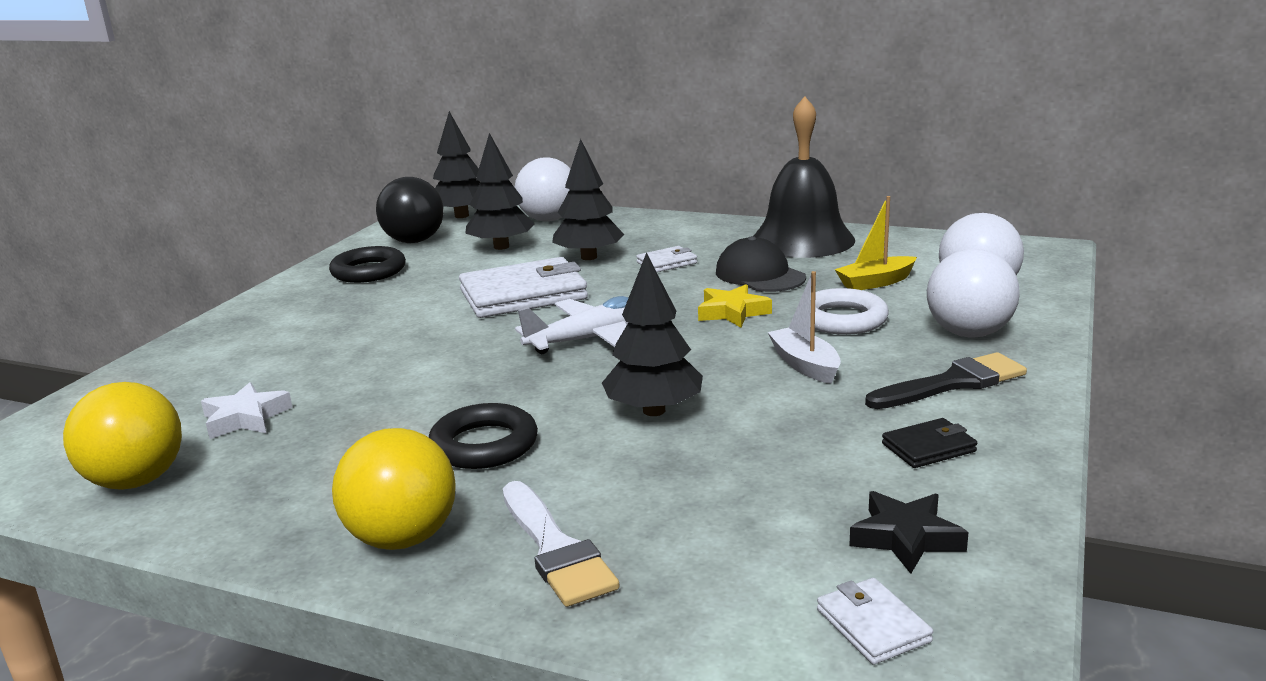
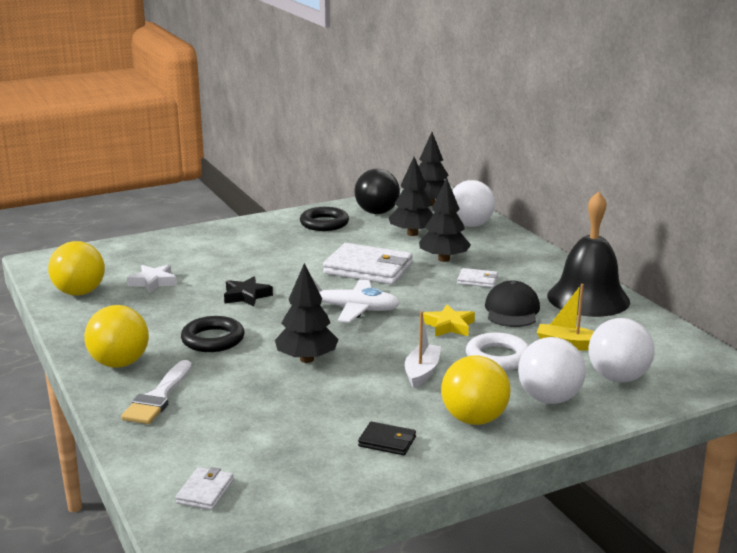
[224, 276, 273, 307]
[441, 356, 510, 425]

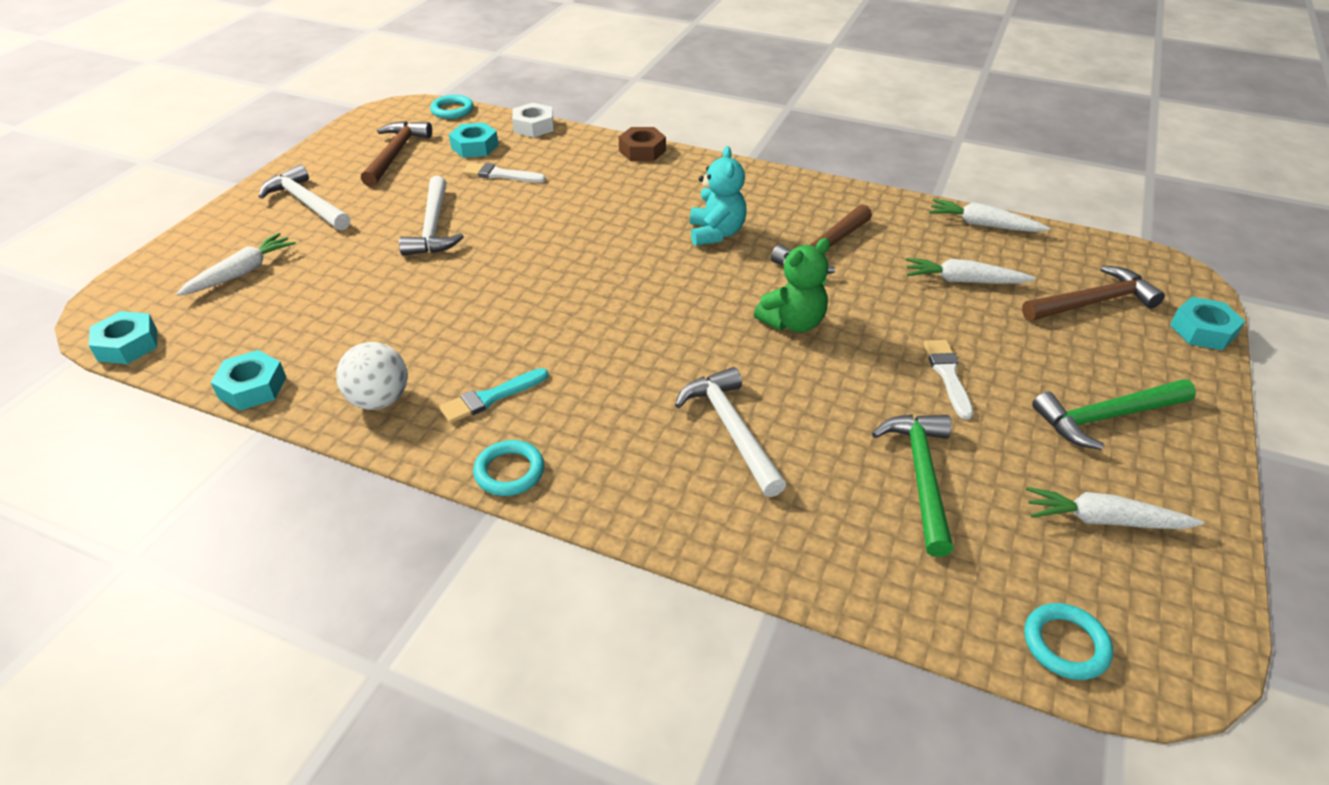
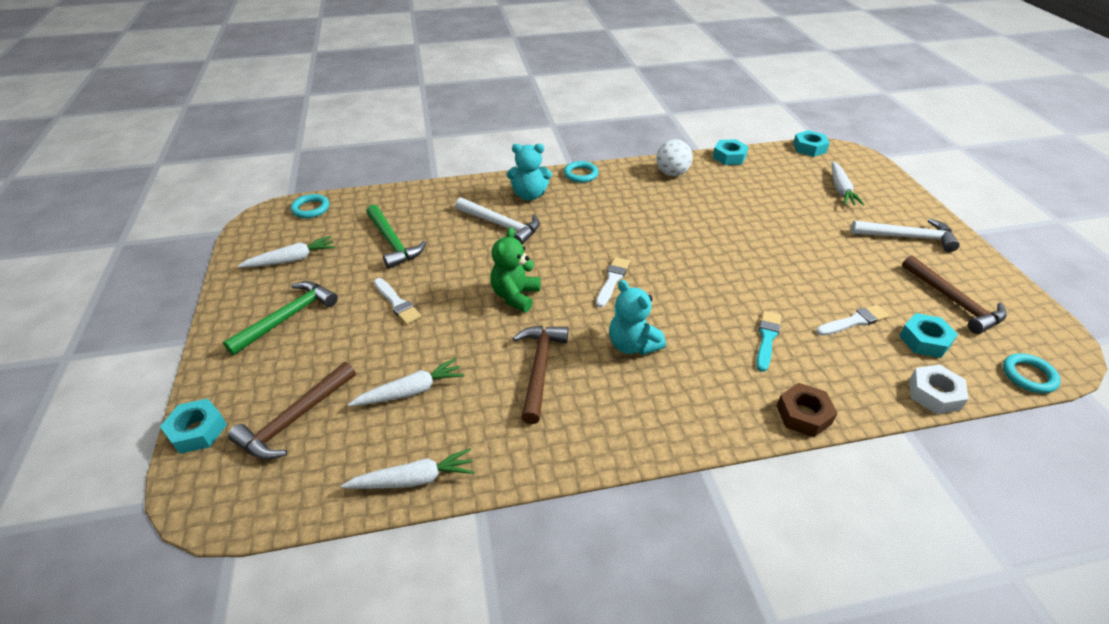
[507, 144, 552, 200]
[596, 257, 630, 308]
[756, 311, 781, 372]
[399, 176, 464, 256] (first image)

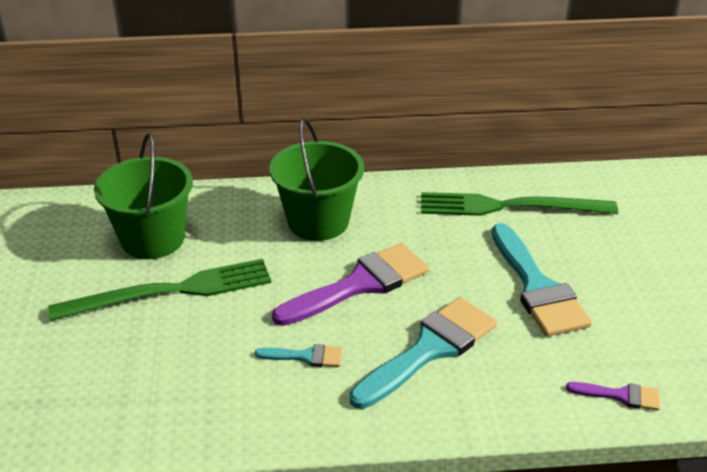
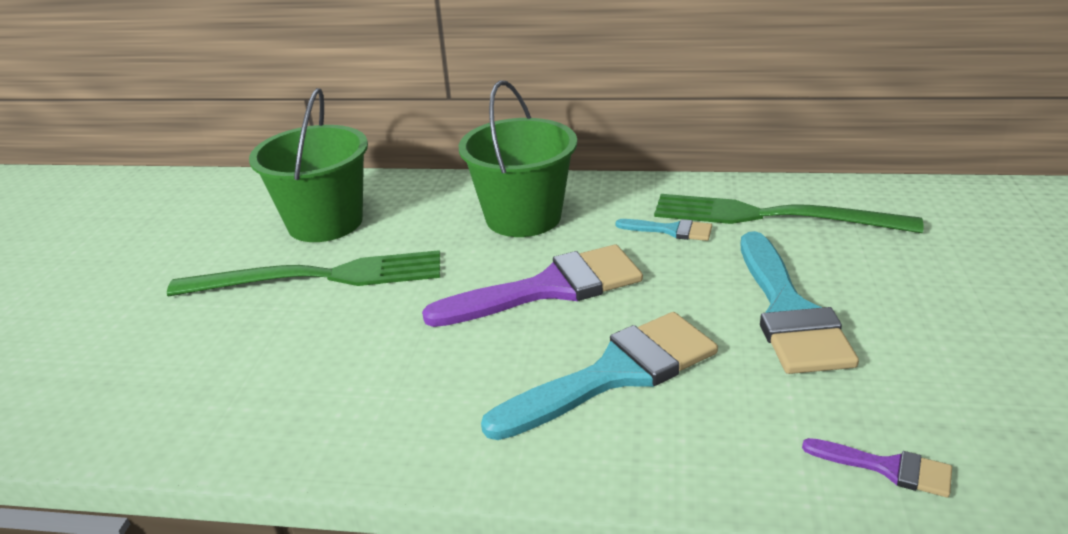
[616, 219, 712, 241]

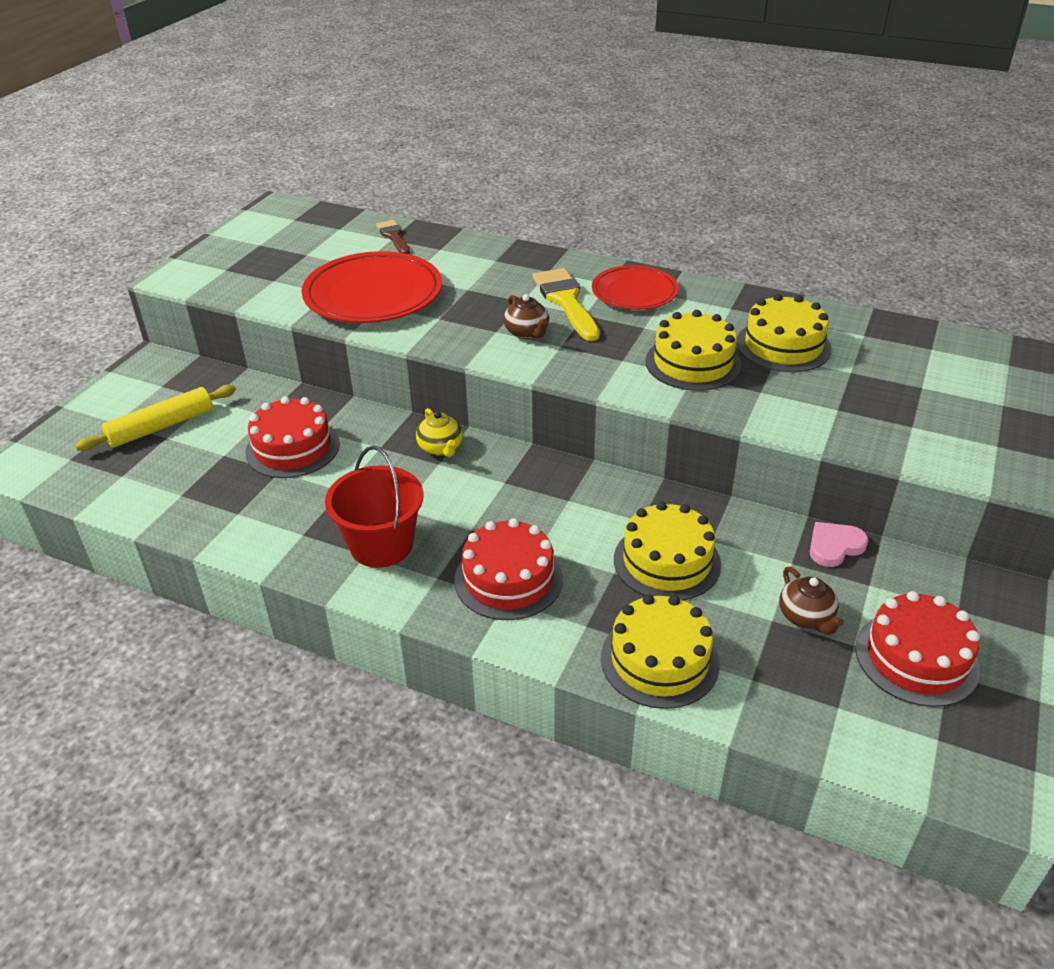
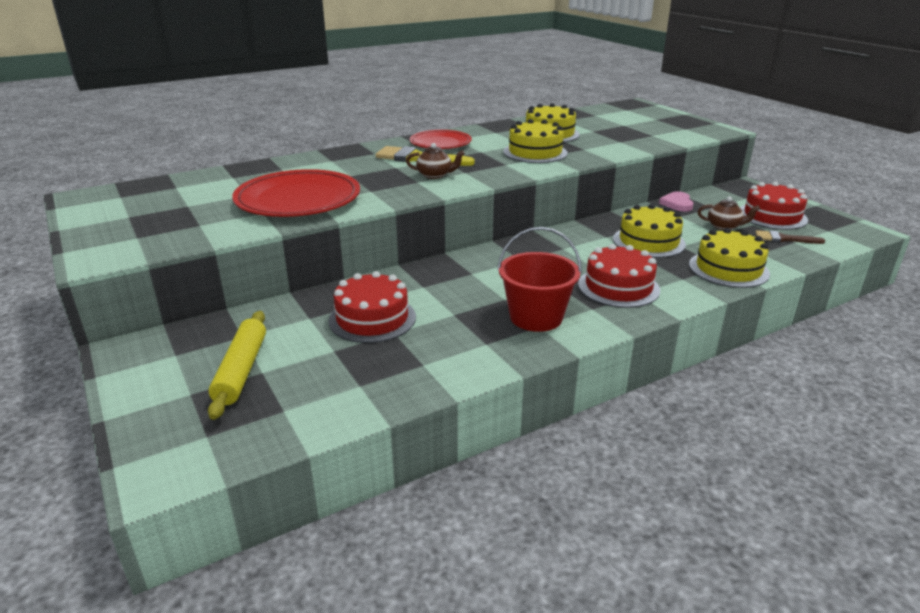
[755, 230, 825, 244]
[416, 408, 463, 457] (first image)

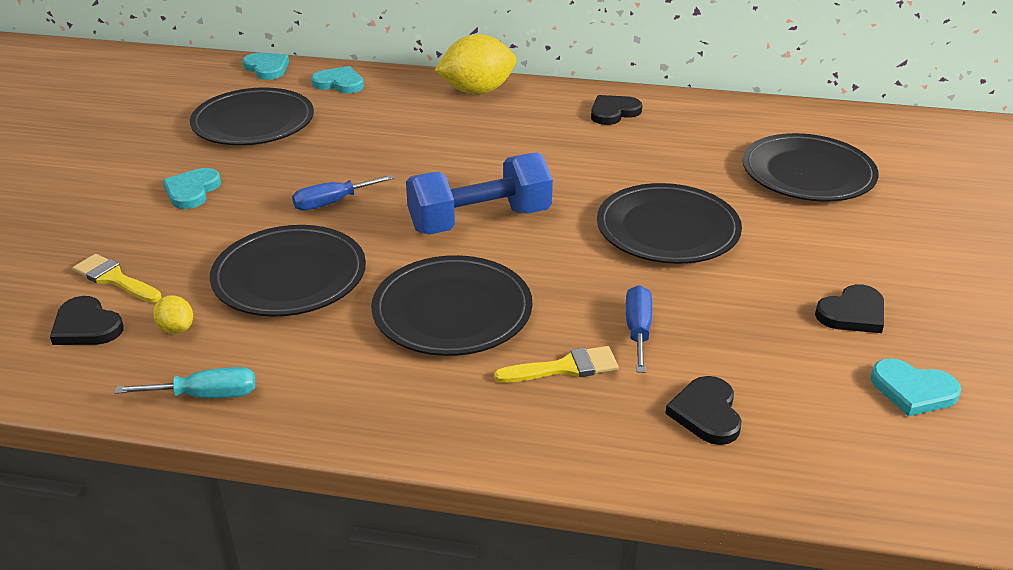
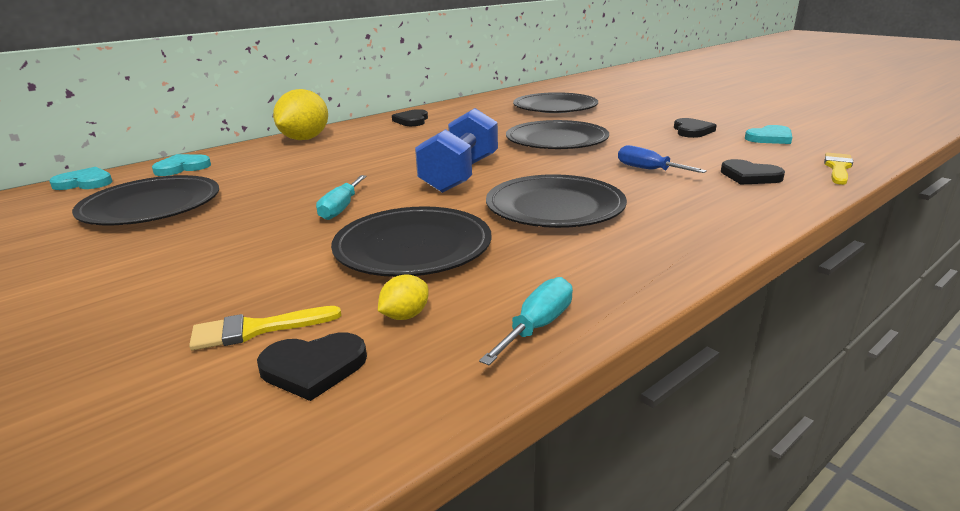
[316, 175, 367, 220]
[378, 274, 429, 320]
[824, 153, 853, 185]
[163, 168, 221, 209] (first image)

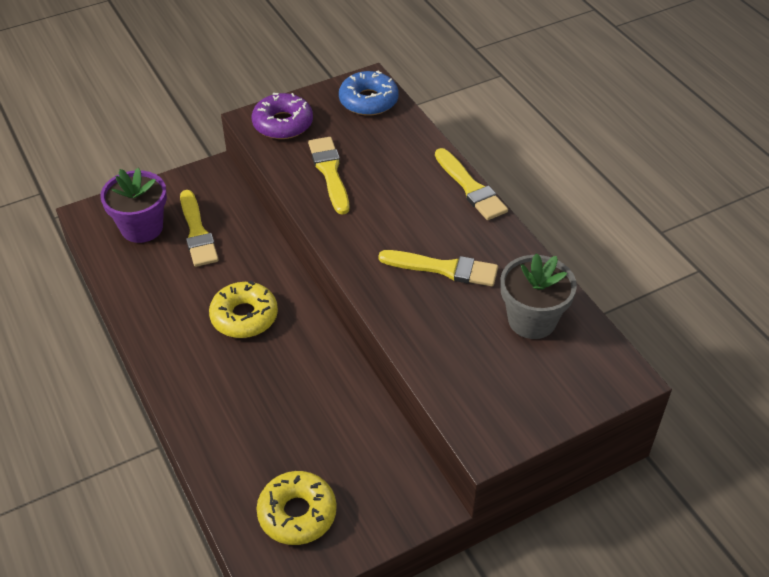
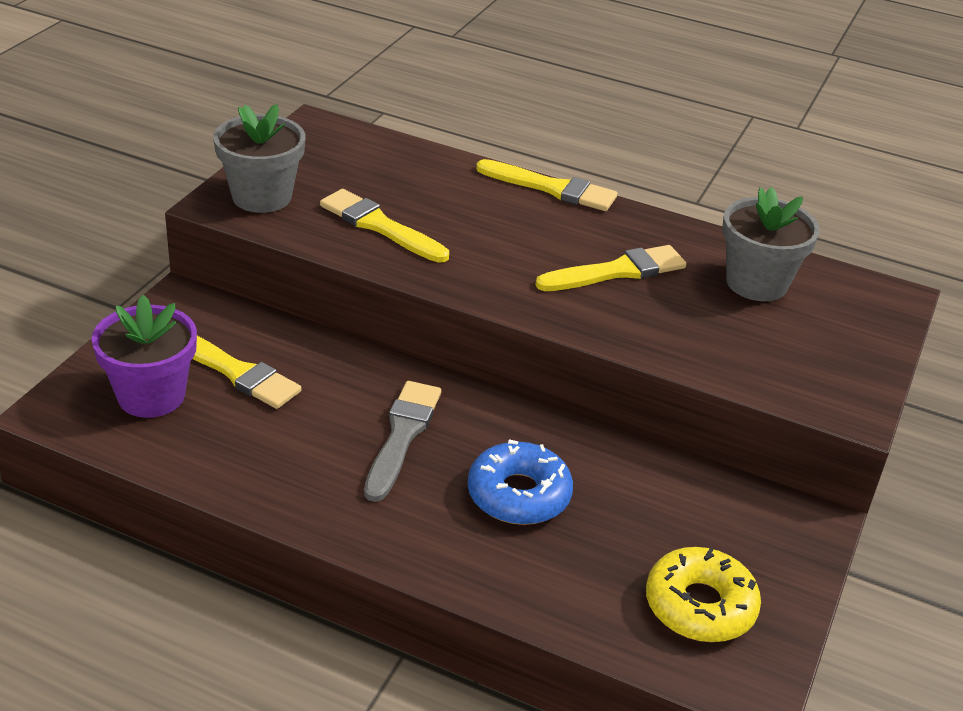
[213, 104, 305, 213]
[364, 381, 441, 502]
[468, 439, 573, 525]

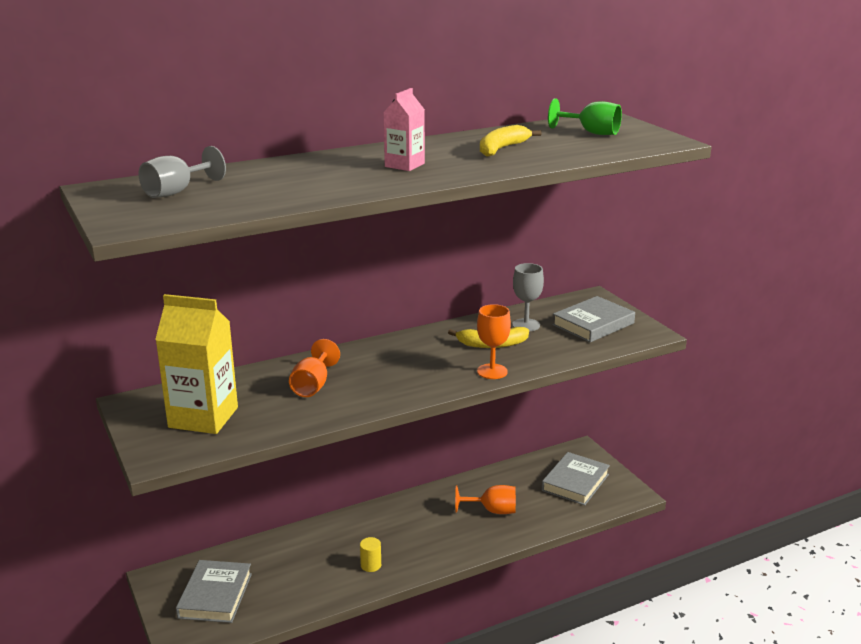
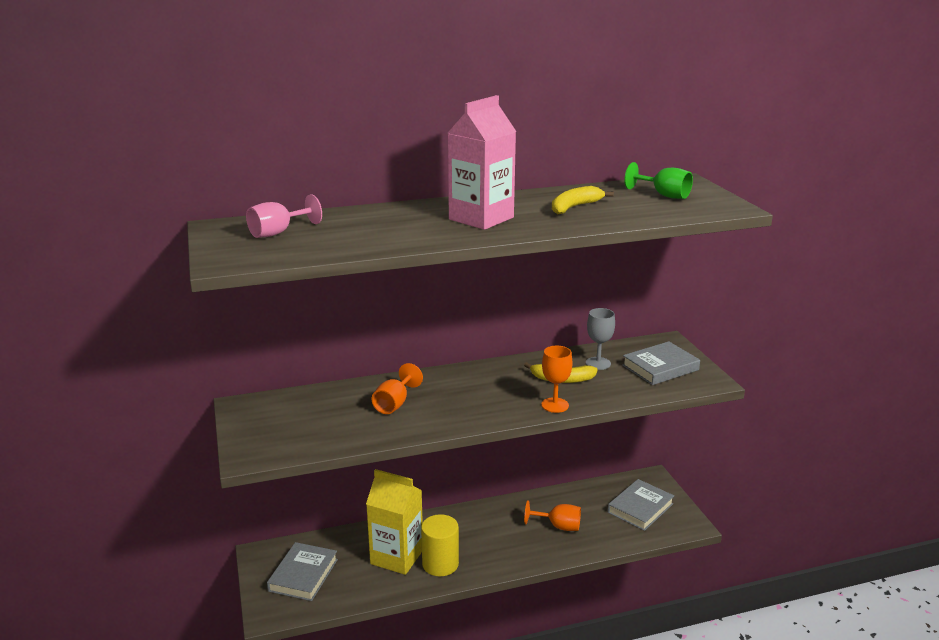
[246, 194, 322, 238]
[366, 469, 423, 575]
[421, 514, 459, 576]
[448, 95, 516, 230]

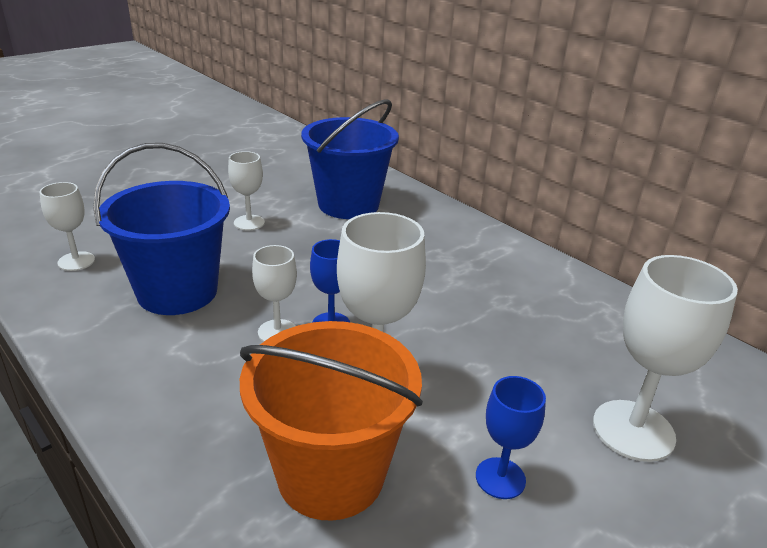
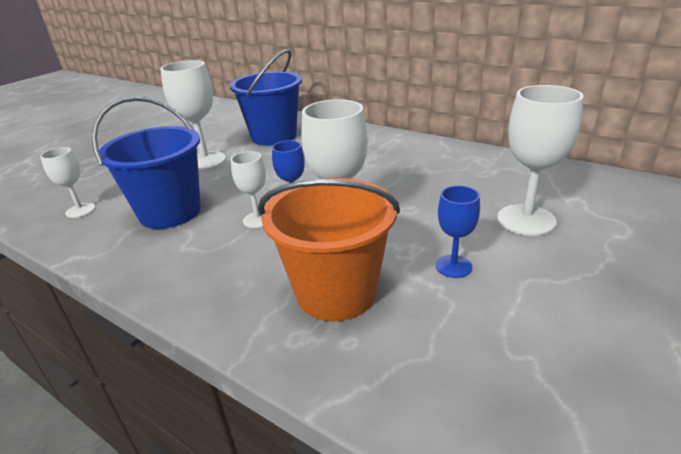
[160, 60, 226, 170]

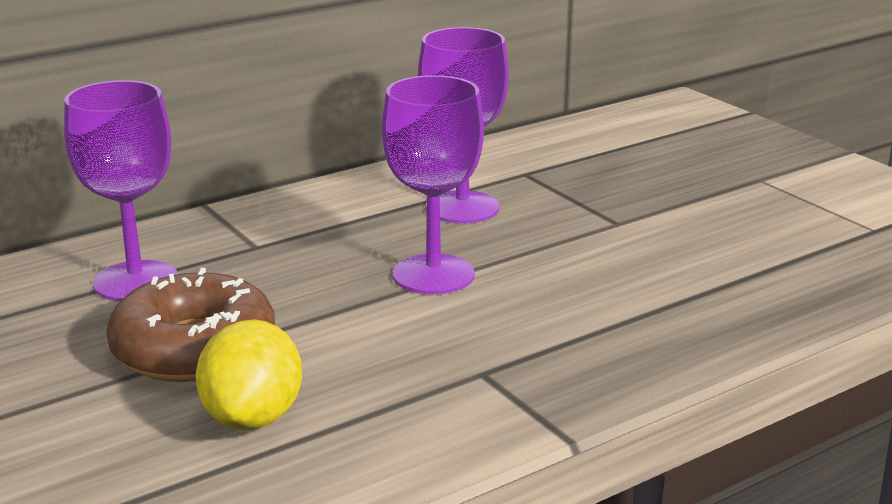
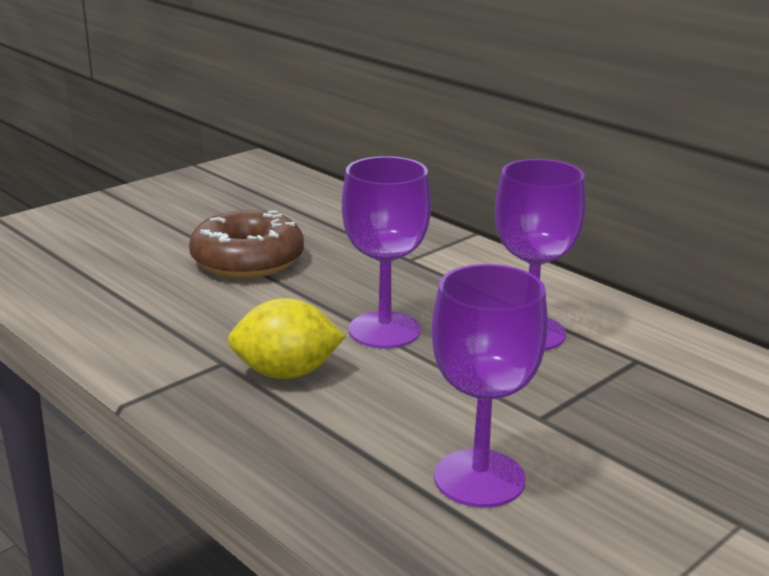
[228, 298, 346, 379]
[432, 264, 548, 508]

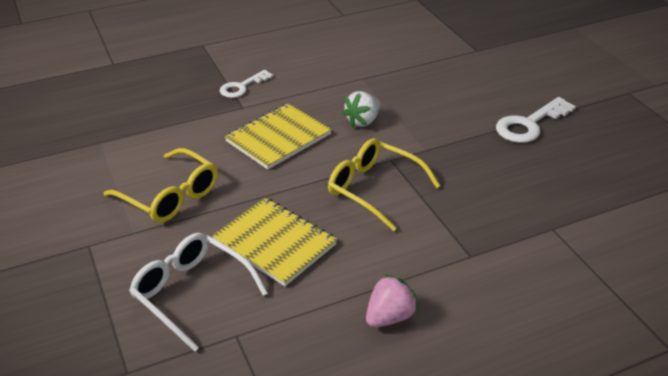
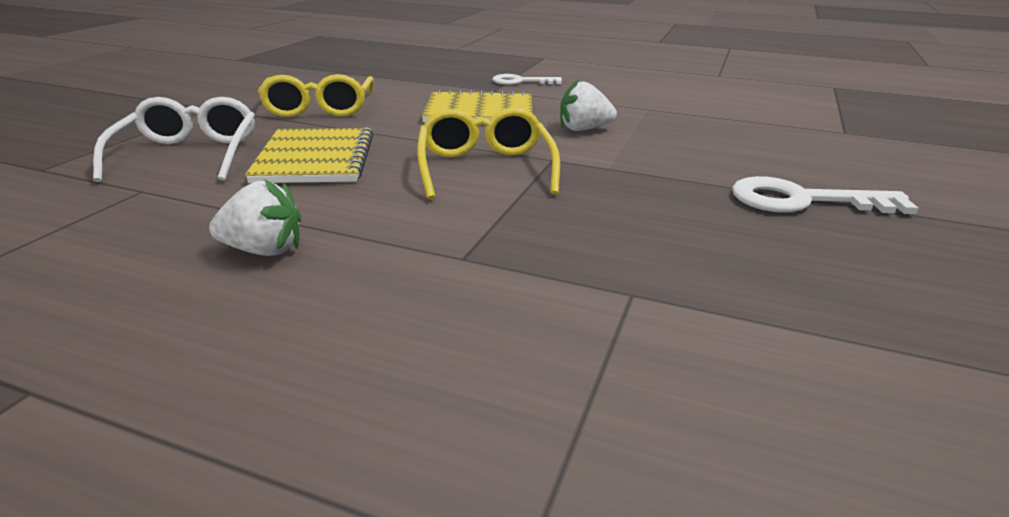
[209, 179, 301, 256]

